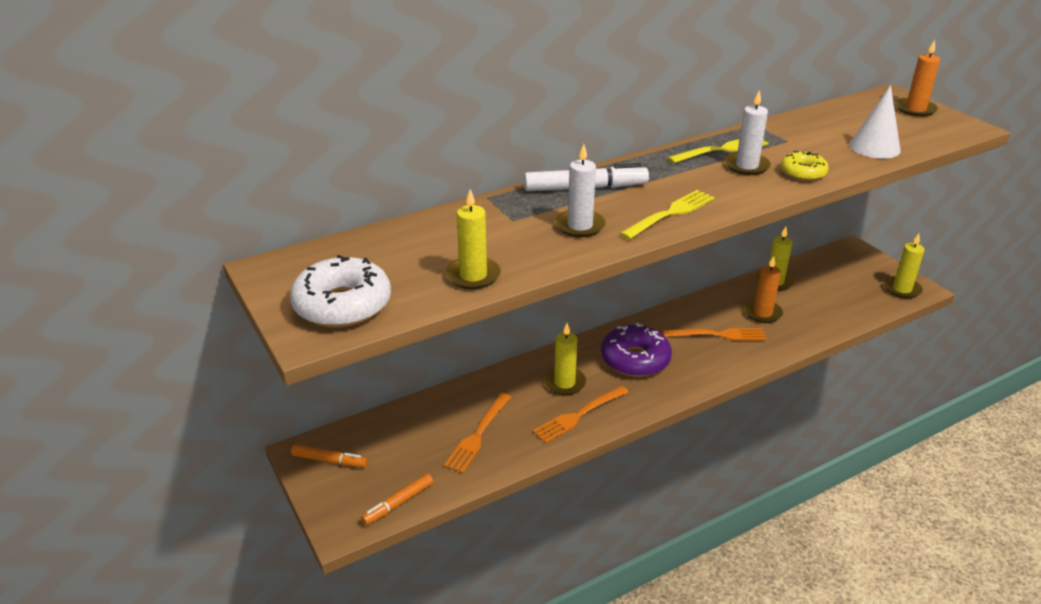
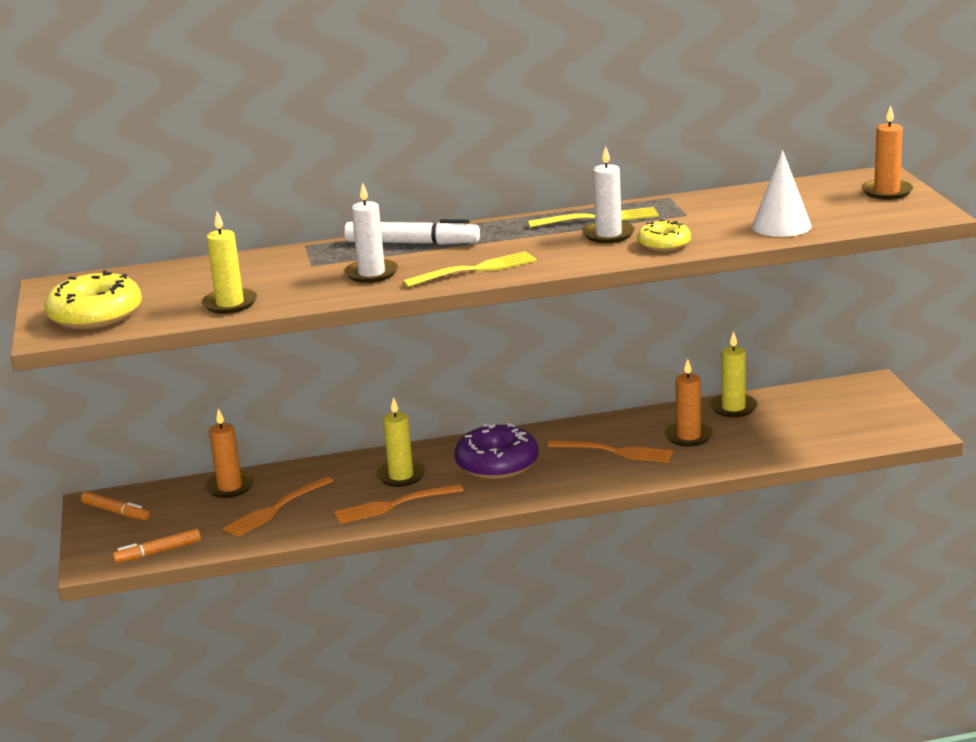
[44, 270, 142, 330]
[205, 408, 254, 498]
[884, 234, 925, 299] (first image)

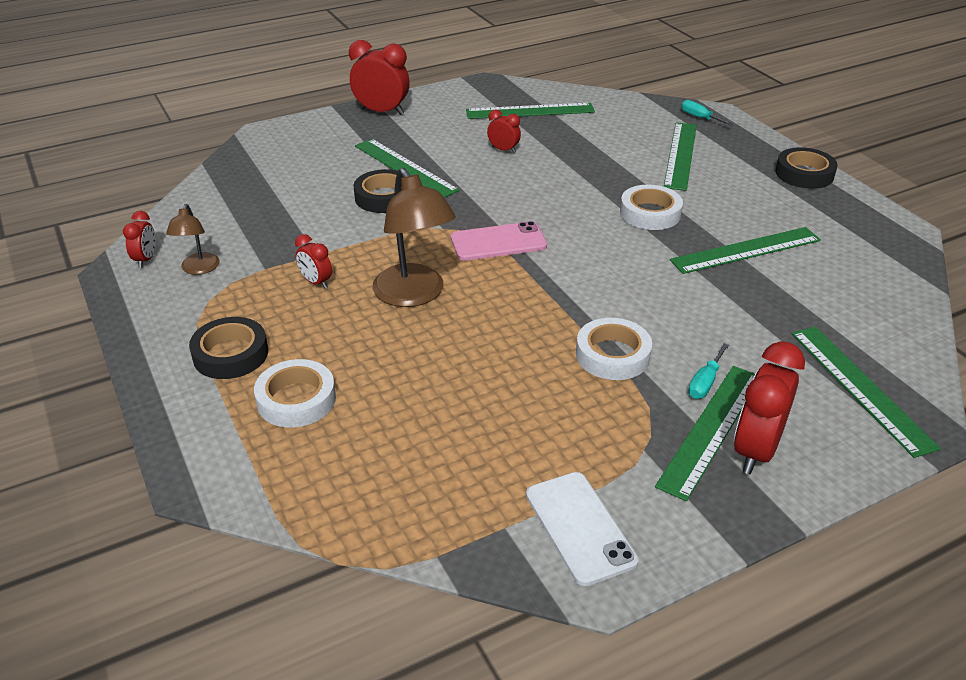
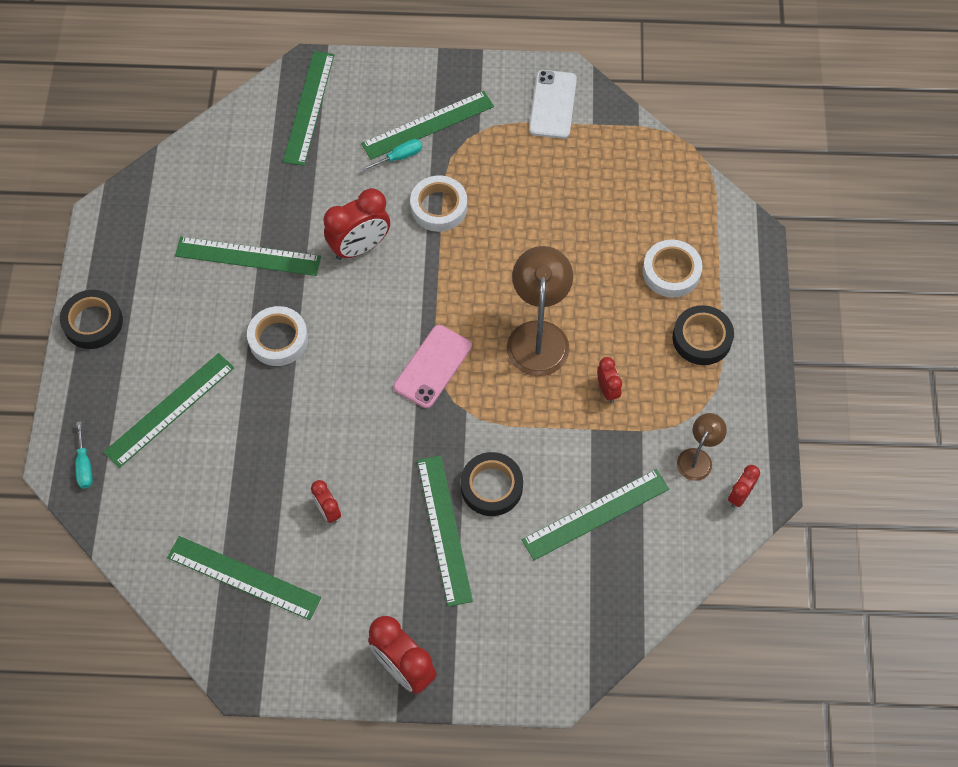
[324, 188, 390, 260]
[394, 325, 472, 408]
[522, 469, 669, 560]

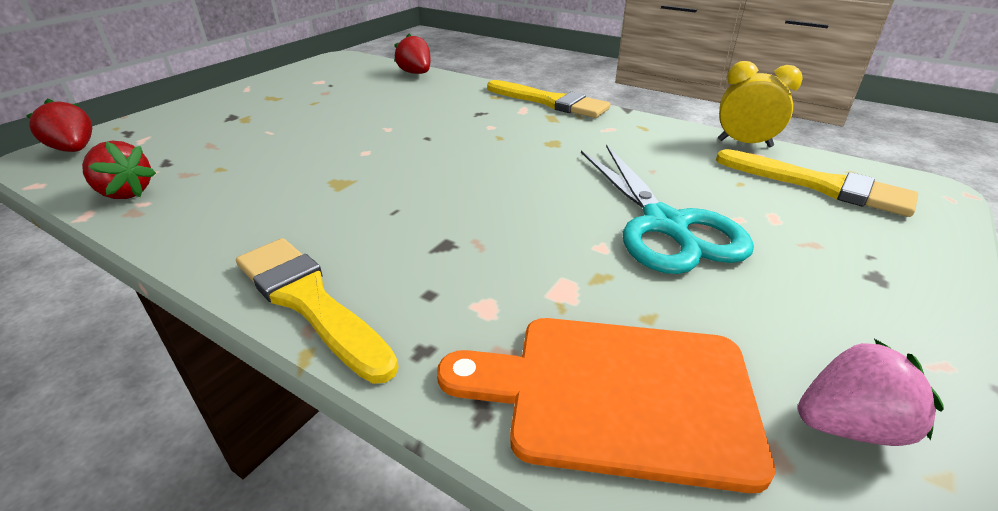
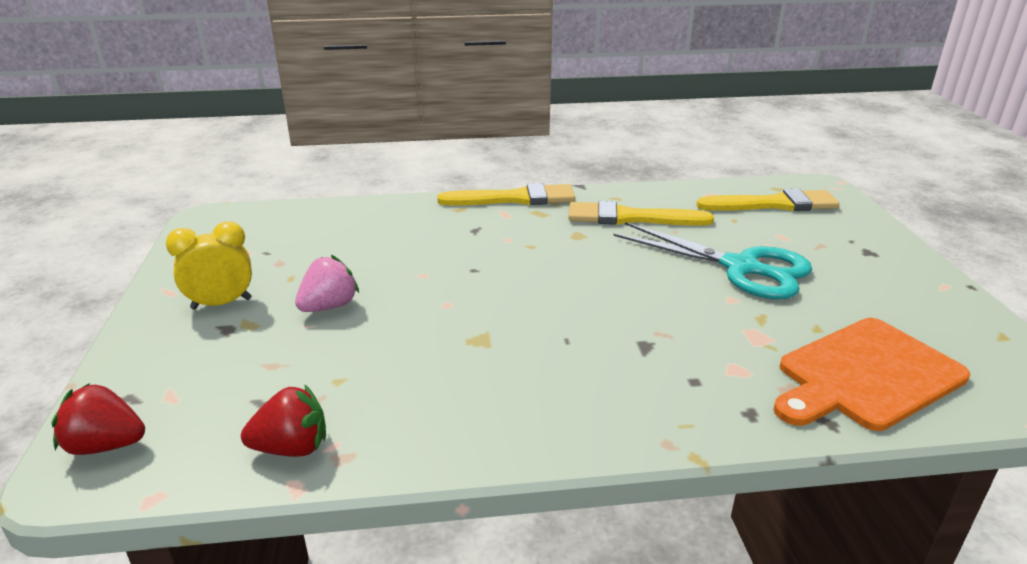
[166, 221, 252, 309]
[295, 255, 359, 312]
[568, 201, 714, 226]
[394, 33, 431, 74] (first image)

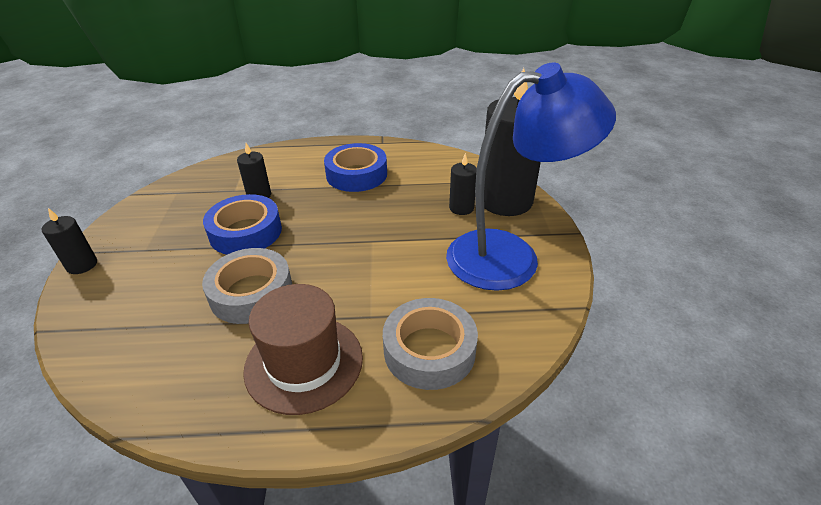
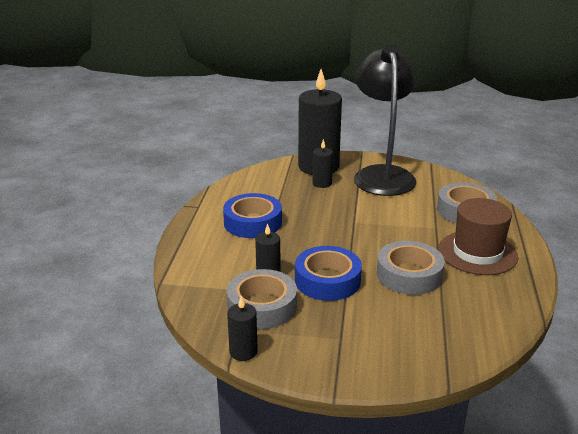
[227, 269, 297, 329]
[227, 296, 258, 361]
[354, 45, 417, 196]

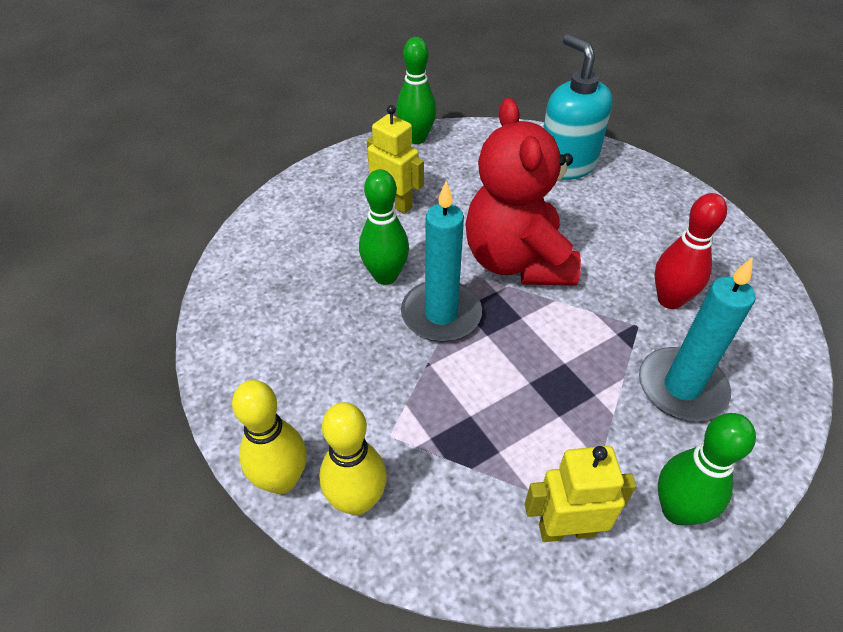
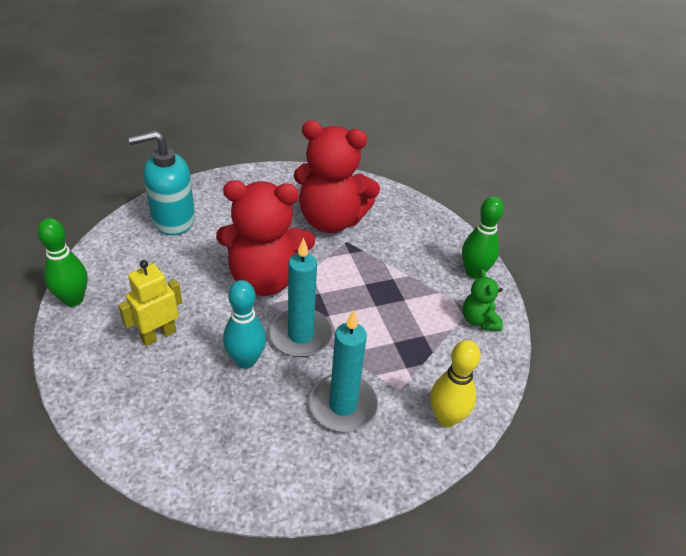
[223, 280, 266, 369]
[294, 120, 380, 233]
[309, 310, 378, 432]
[463, 269, 503, 331]
[232, 380, 306, 494] (first image)

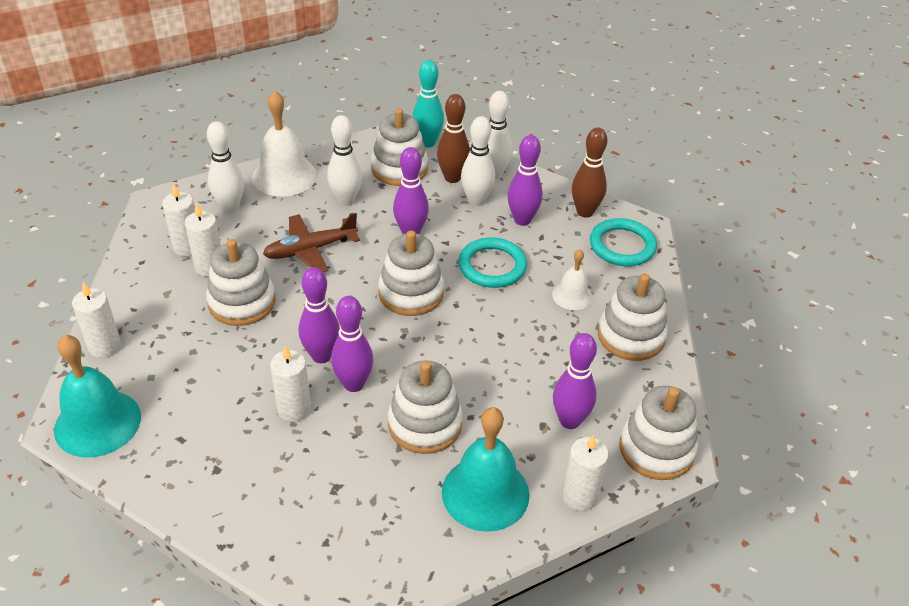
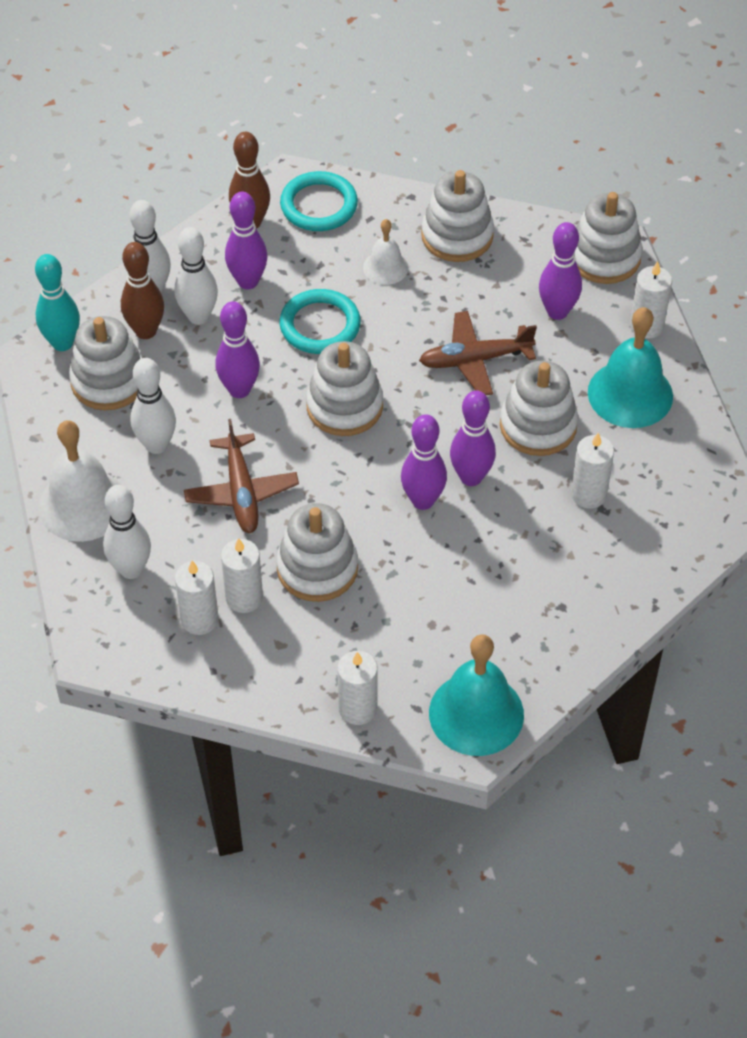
[419, 311, 537, 395]
[571, 433, 614, 509]

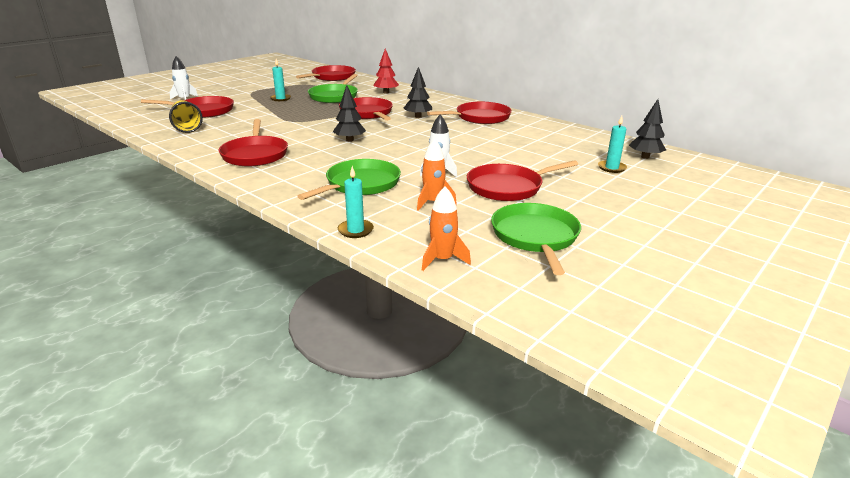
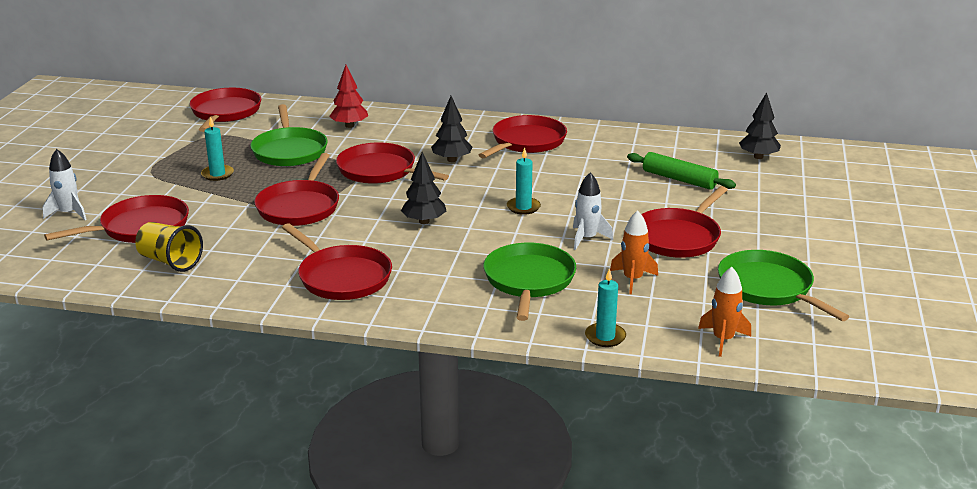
[254, 153, 339, 226]
[507, 147, 541, 215]
[627, 152, 736, 190]

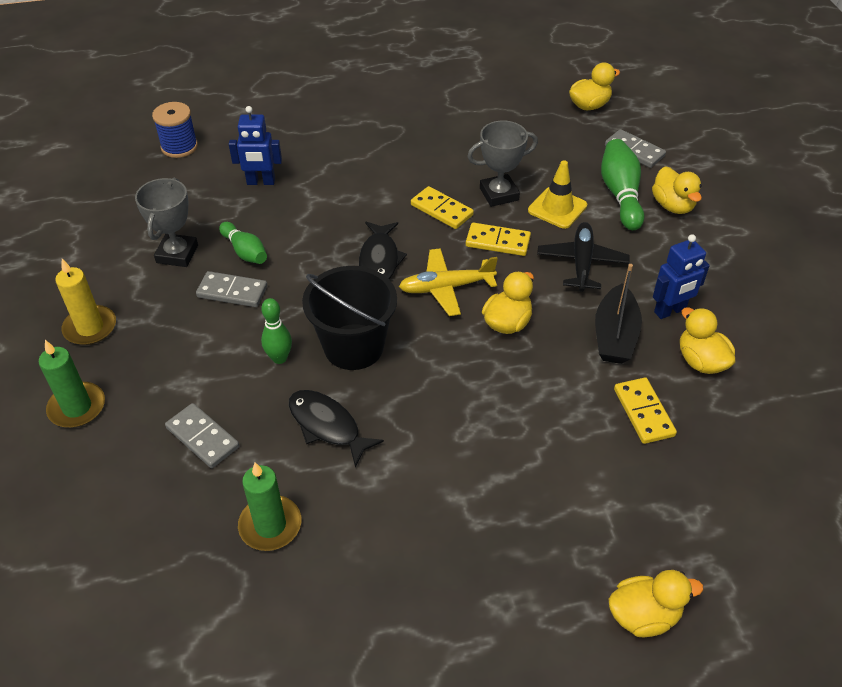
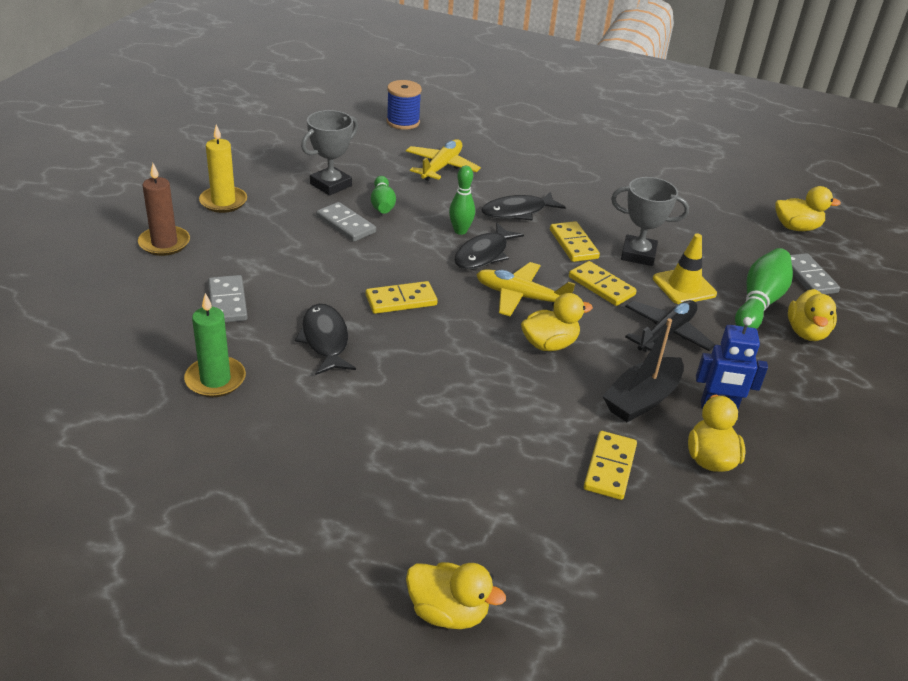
[138, 163, 190, 256]
[366, 281, 438, 314]
[406, 139, 481, 181]
[449, 166, 475, 235]
[481, 191, 566, 221]

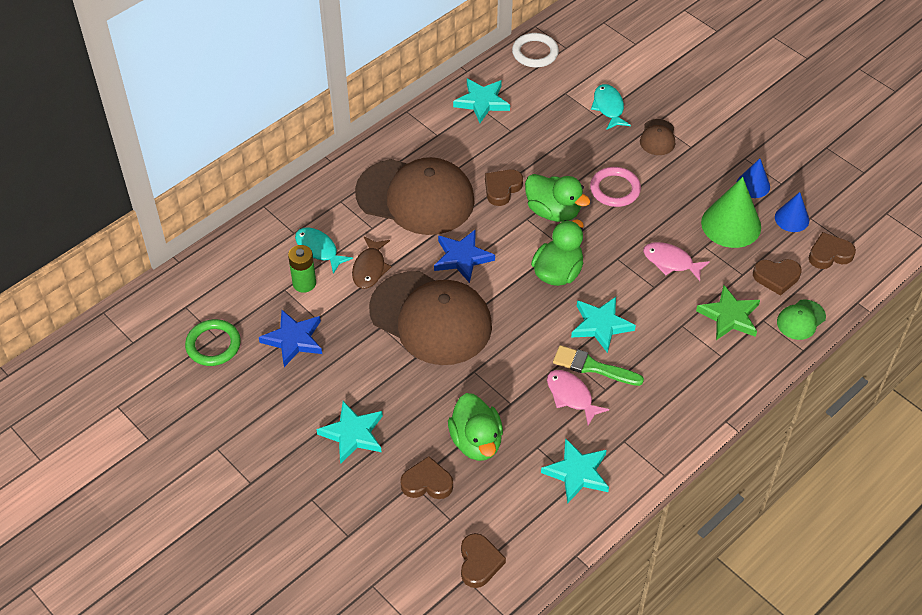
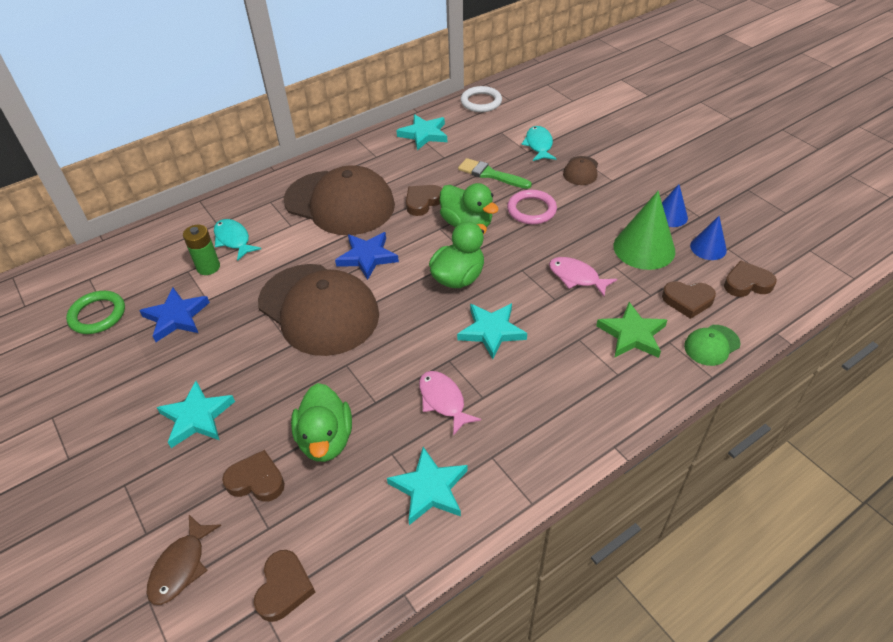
[146, 515, 221, 605]
[458, 158, 532, 189]

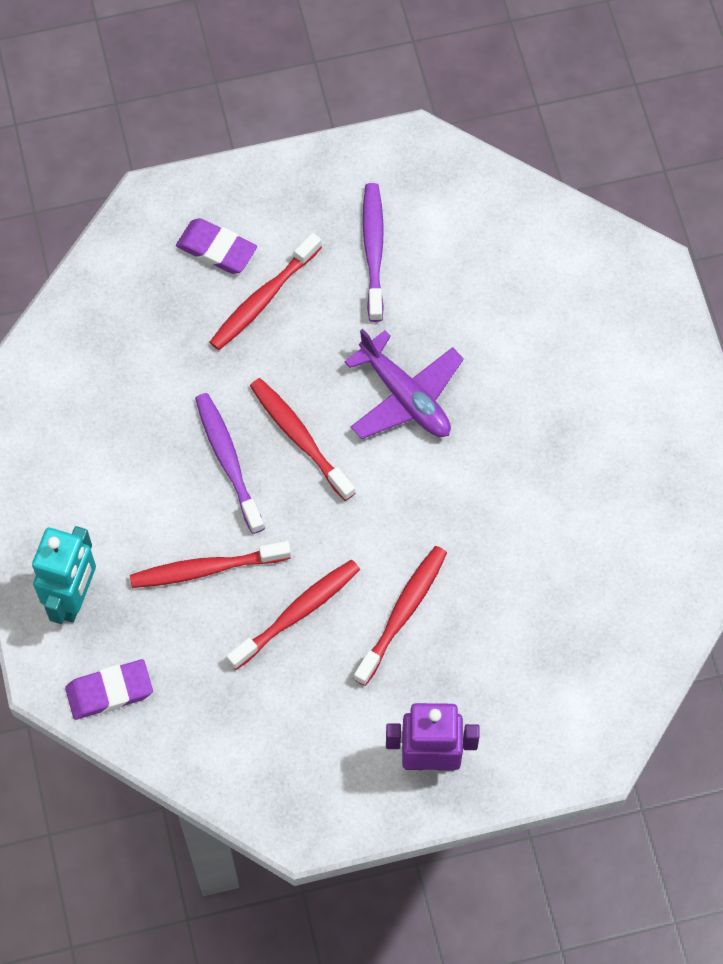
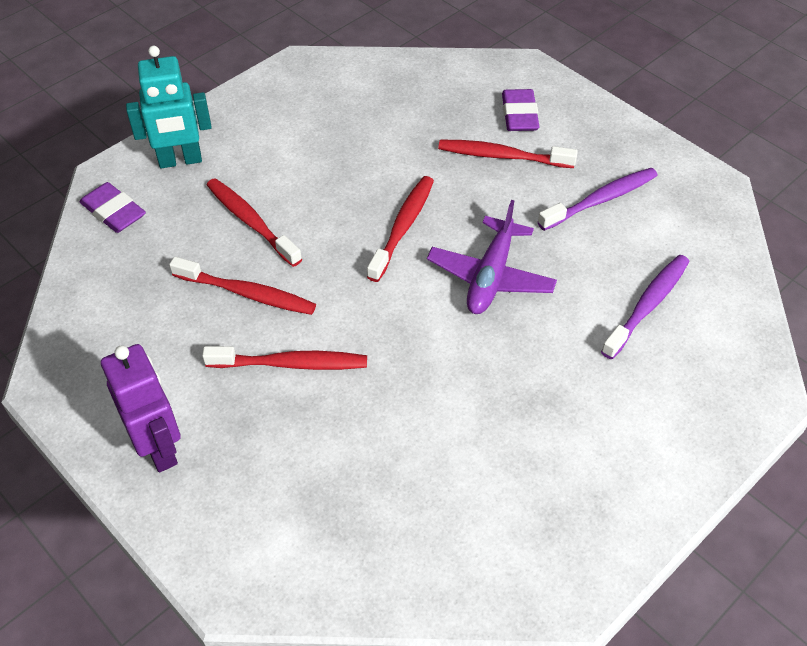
[601, 255, 689, 360]

